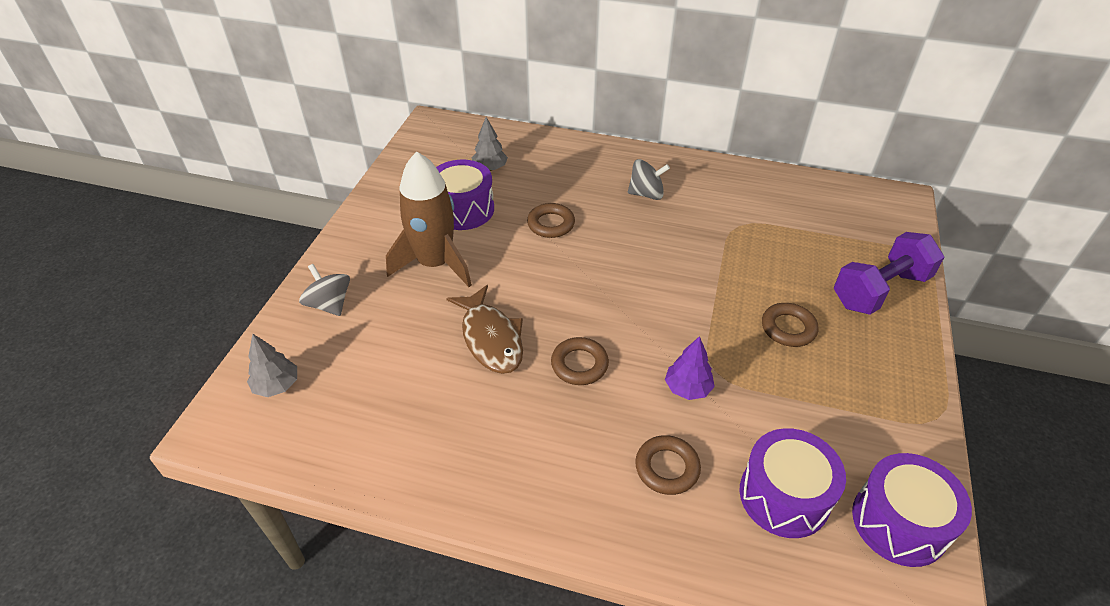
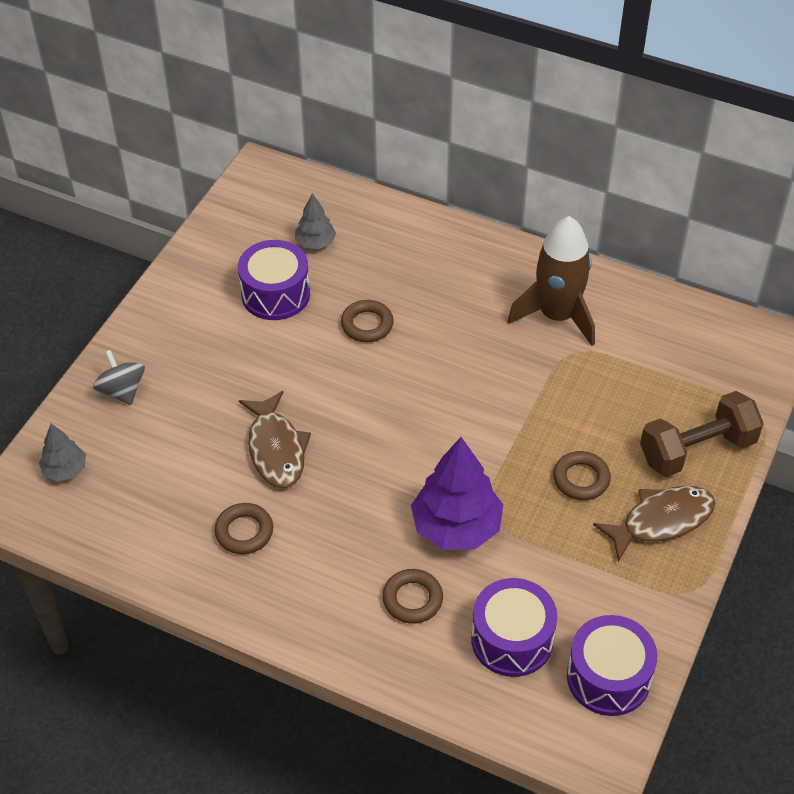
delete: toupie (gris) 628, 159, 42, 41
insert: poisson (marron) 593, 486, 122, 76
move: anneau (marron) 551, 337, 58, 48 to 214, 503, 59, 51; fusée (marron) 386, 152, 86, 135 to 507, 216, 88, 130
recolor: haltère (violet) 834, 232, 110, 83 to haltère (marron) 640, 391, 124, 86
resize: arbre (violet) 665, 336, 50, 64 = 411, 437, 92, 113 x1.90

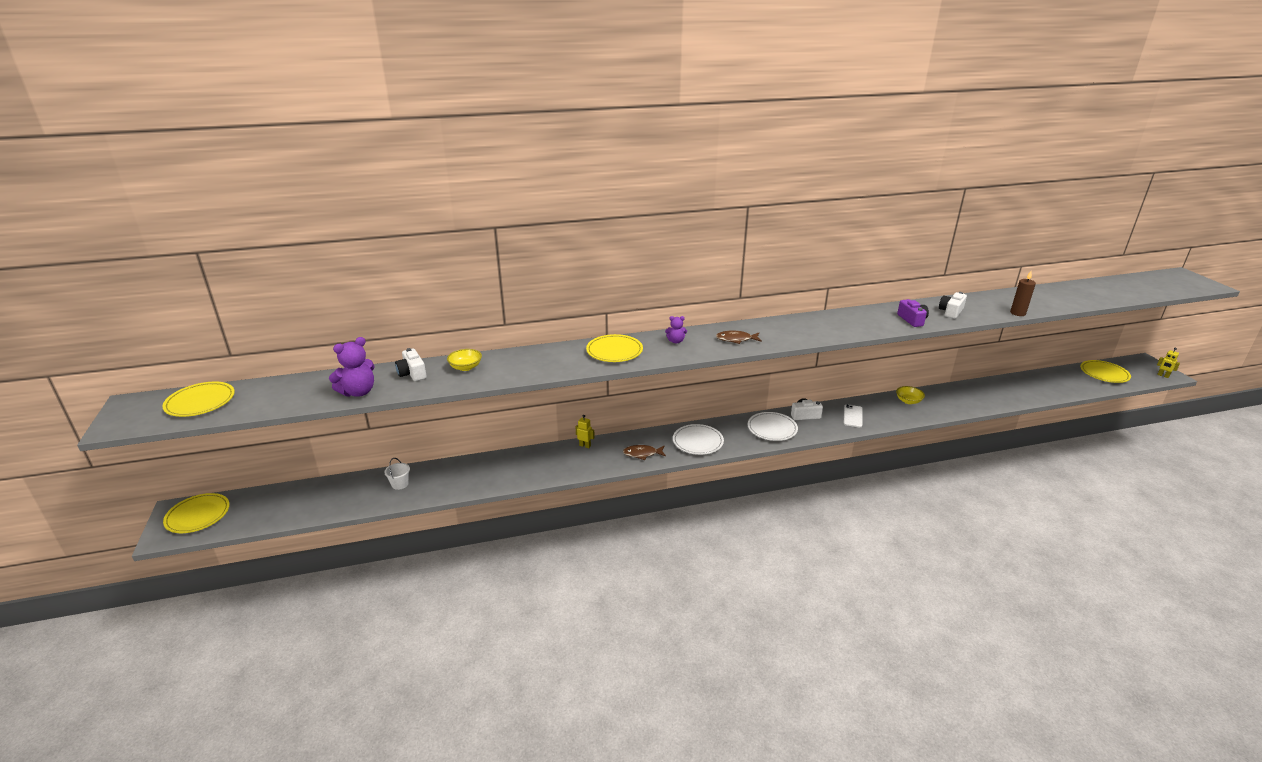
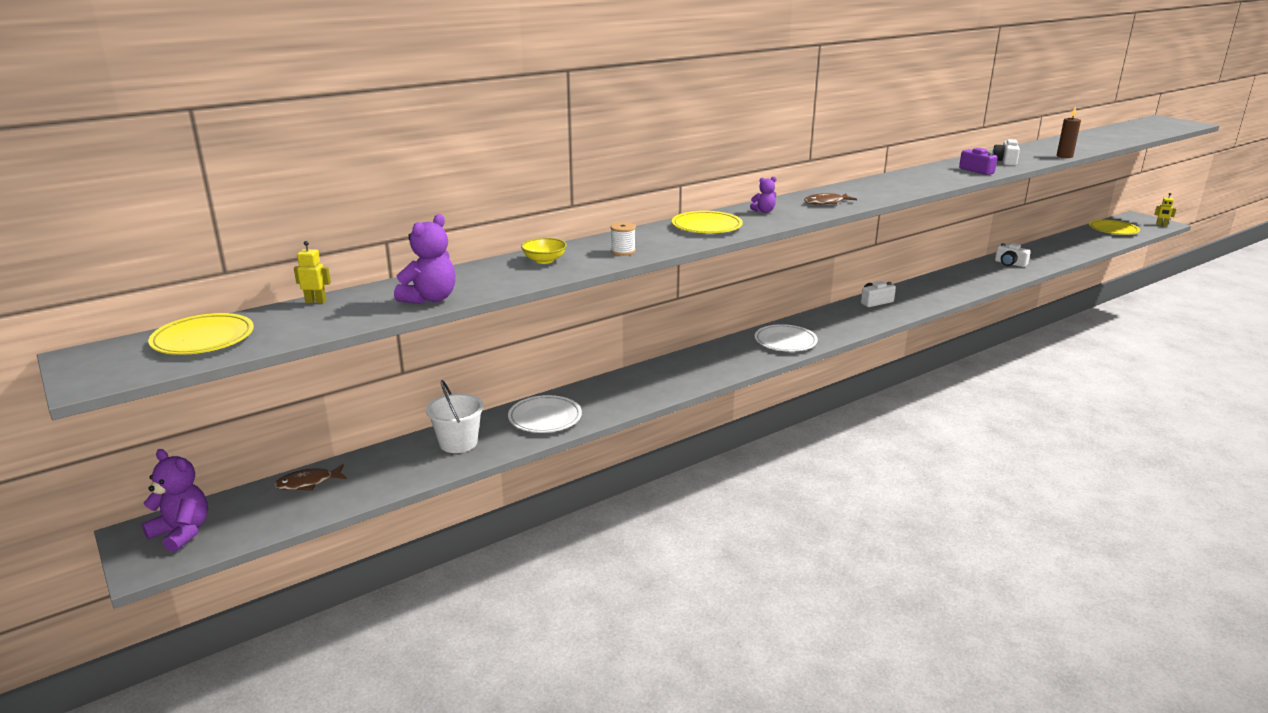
delete: téléphone (blanc) 844, 404, 18, 23; bol (jaune) 896, 386, 29, 18
insert: bobine (blanc) 610, 222, 26, 34
move: poisson (marron) 623, 445, 43, 15 to 275, 464, 72, 27; robot (jaune) 576, 415, 19, 33 to 294, 241, 37, 63; assiette (blanc) 748, 412, 50, 29 to 508, 395, 74, 38; appareil photo (blanc) 395, 348, 32, 33 to 995, 243, 36, 24
replace: assiette (jaune) 163, 493, 67, 40 to ours en peluche (violet) 142, 449, 66, 103
resize: seau (blanc) 384, 458, 26, 32 = 426, 380, 58, 73 x1.65

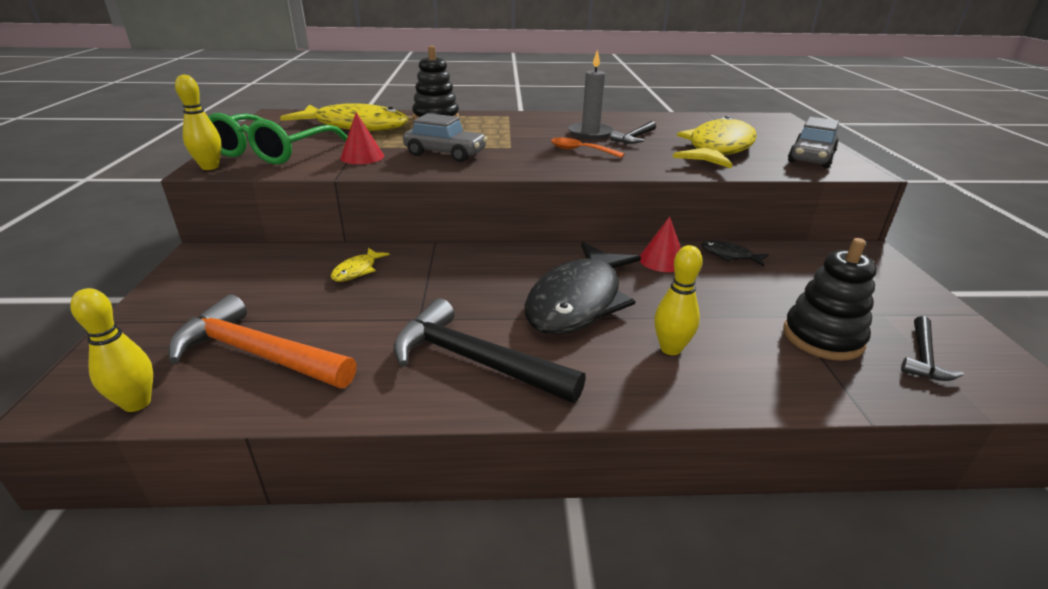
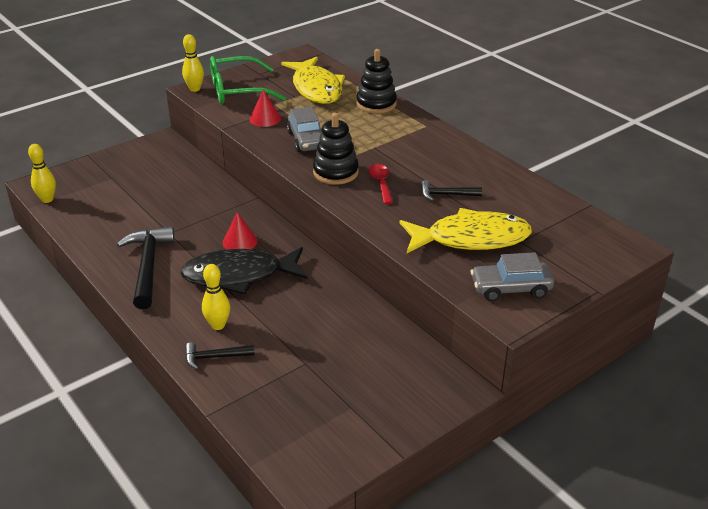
delete: marteau (orange) 168, 294, 189, 94; poisson (jaune) 331, 248, 59, 34; bougie (gris) 568, 49, 46, 90; poisson (noir) 701, 240, 68, 26
move: marteau (noir) 901, 316, 63, 65 to 185, 342, 70, 28; cône (rouge) 640, 216, 41, 56 to 223, 212, 34, 37; jouet à empiler (noir) 784, 238, 93, 123 to 313, 113, 46, 72
recolor: cuillère (orange) 551, 137, 74, 21 to cuillère (rouge) 369, 164, 24, 40

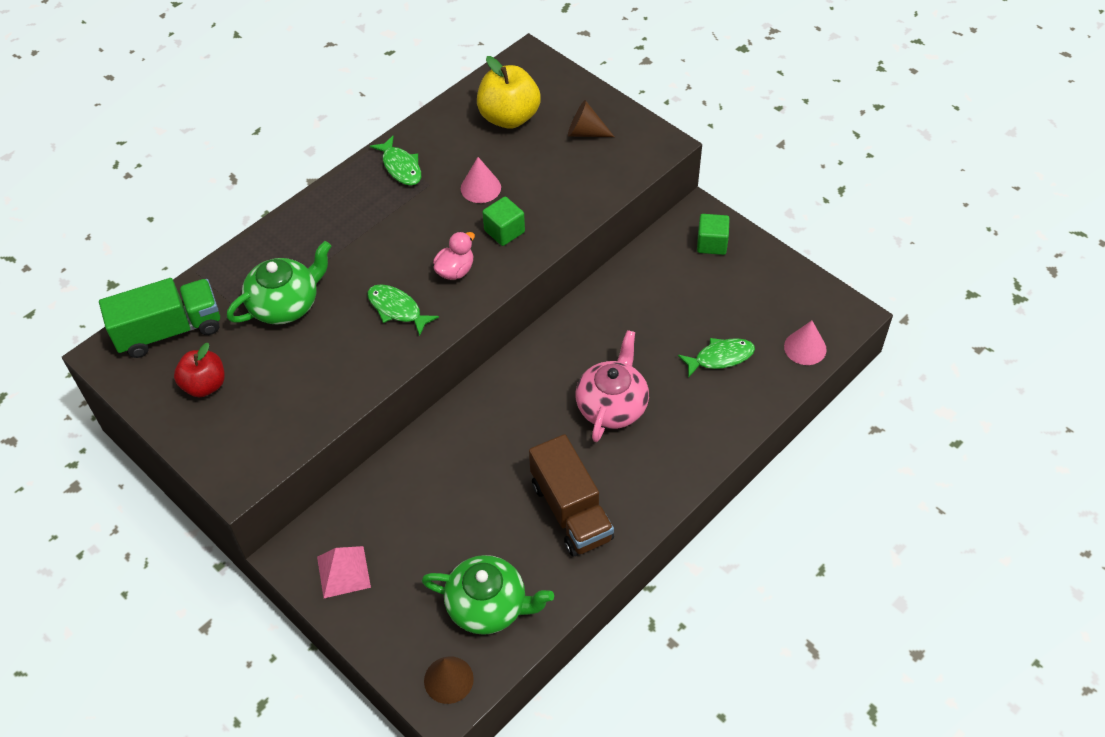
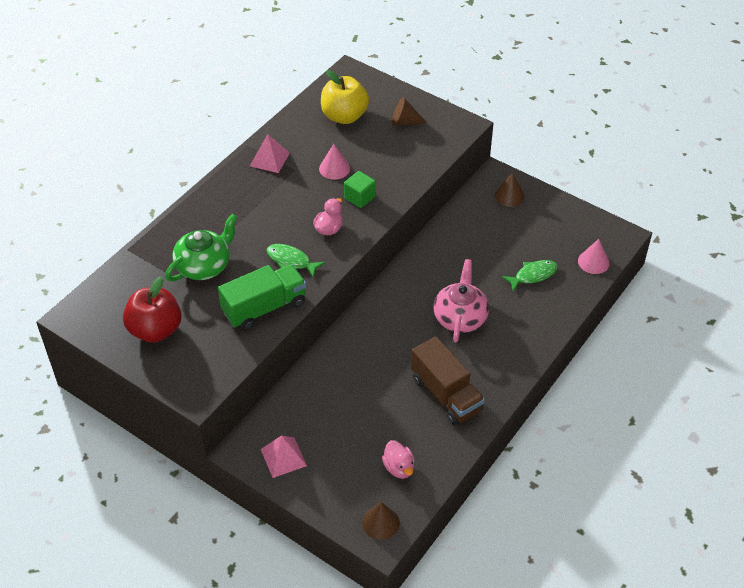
move: camion (vert) 99, 278, 121, 80 to 218, 264, 88, 66
replace: poisson (vert) 370, 136, 51, 50 to pyramide (rose) 250, 134, 40, 39; théière (vert) 422, 555, 132, 80 to canard (rose) 382, 440, 33, 39; cube (vert) 697, 214, 33, 41 to cône (marron) 495, 172, 30, 35
resize: pomme (rouge) 174, 343, 51, 54 = 123, 276, 59, 67 x1.51

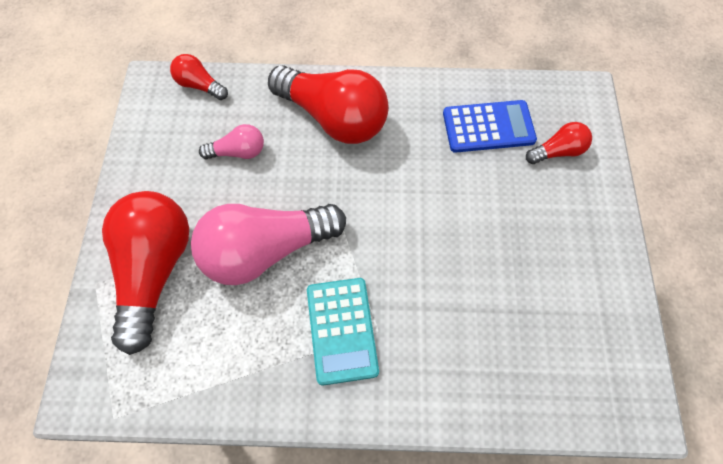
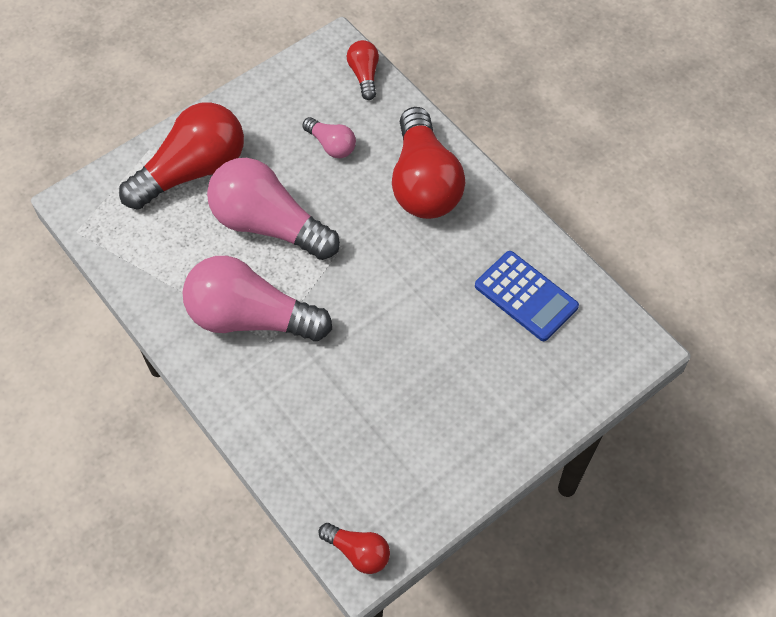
move: ampoule (rouge) 526, 122, 66, 42 to 318, 523, 72, 51
replace: calculatrice (turquoise) 307, 278, 72, 108 to ampoule (rose) 182, 256, 150, 85

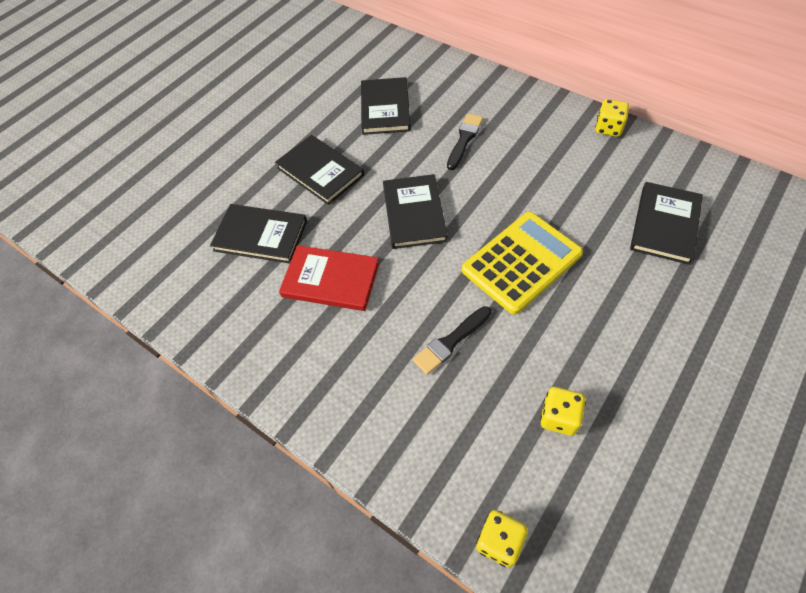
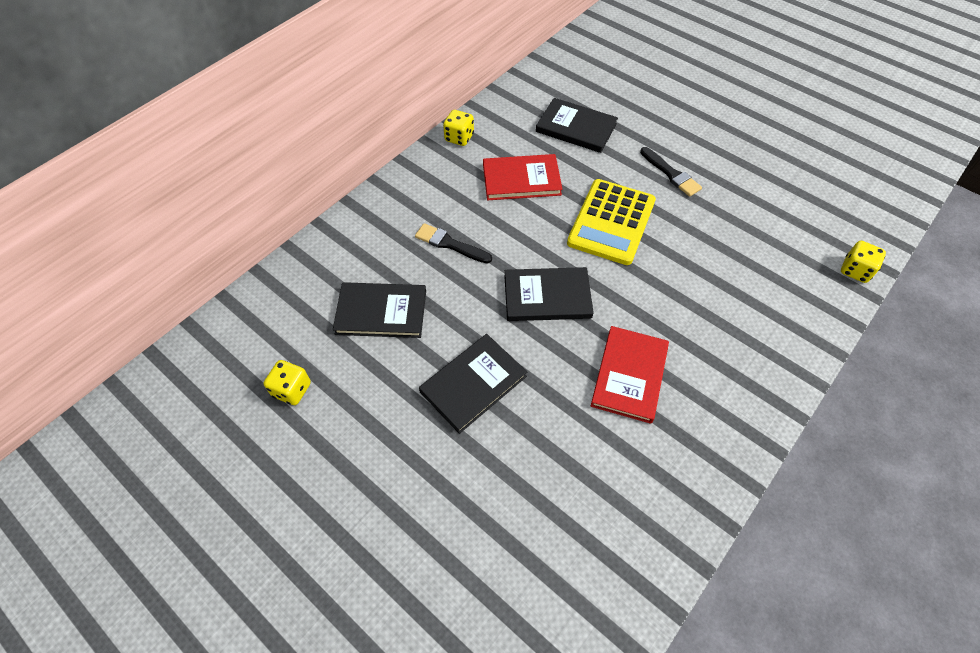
delete: livre (noir) 210, 204, 97, 60
insert: livre (rouge) 483, 154, 80, 46
move: dé (jaune) 540, 387, 46, 49 to 264, 360, 47, 45; pinceau (noir) 413, 306, 78, 69 to 640, 147, 62, 50
rotate: calculatrice (jaune) 462, 212, 121, 103 = 567, 179, 89, 86 120 degrees counterclockwise

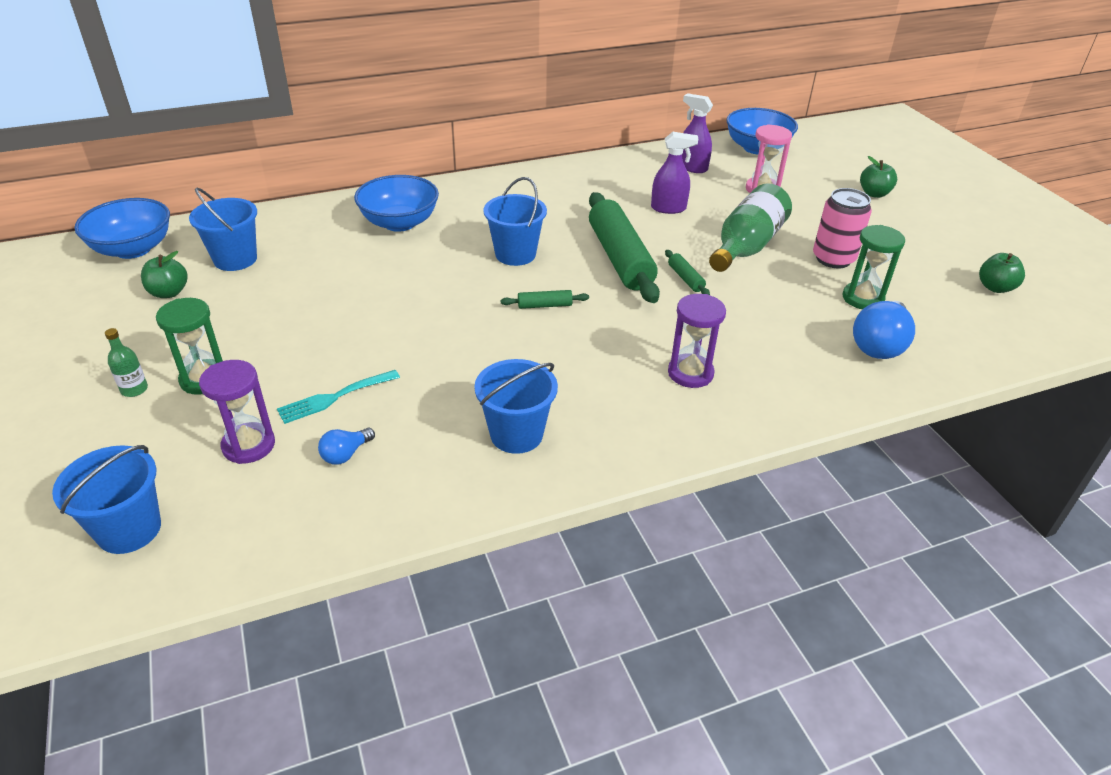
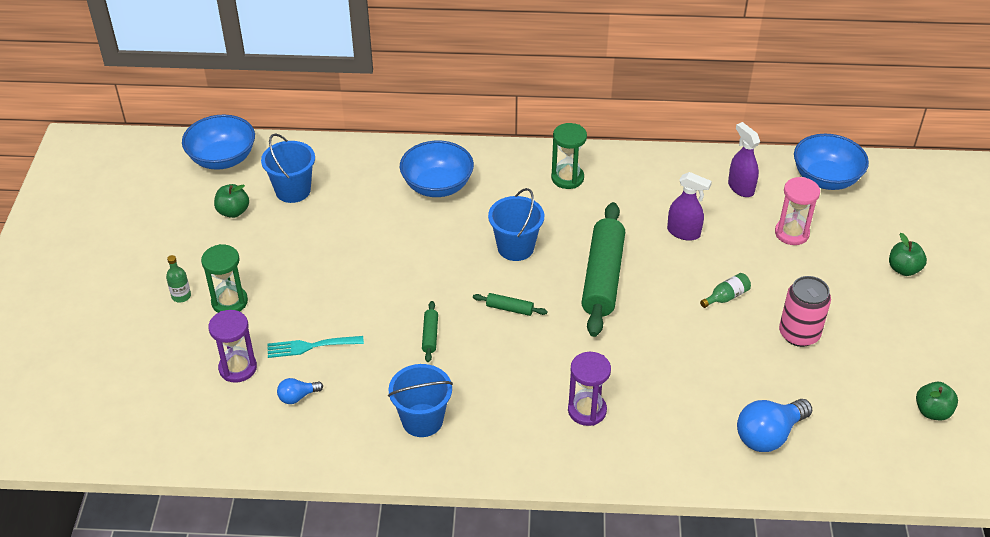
delete: seau (bleu) 52, 445, 109, 109
move: rouleau à pâtisserie (vert) 665, 250, 45, 45 to 422, 301, 16, 61; sablier (vert) 843, 225, 62, 84 to 551, 123, 36, 66
resize: bouteille (vert) 709, 183, 83, 89 = 700, 273, 51, 35 x0.44

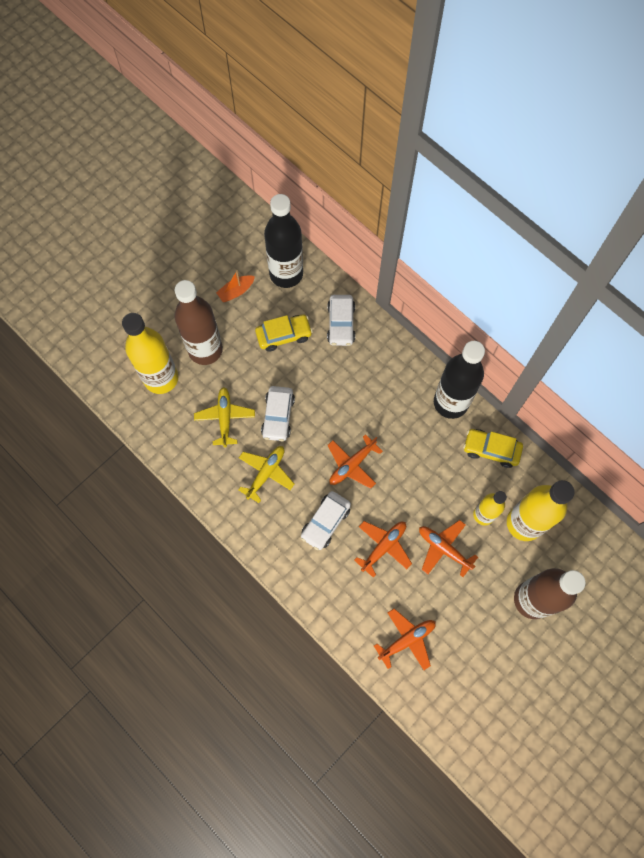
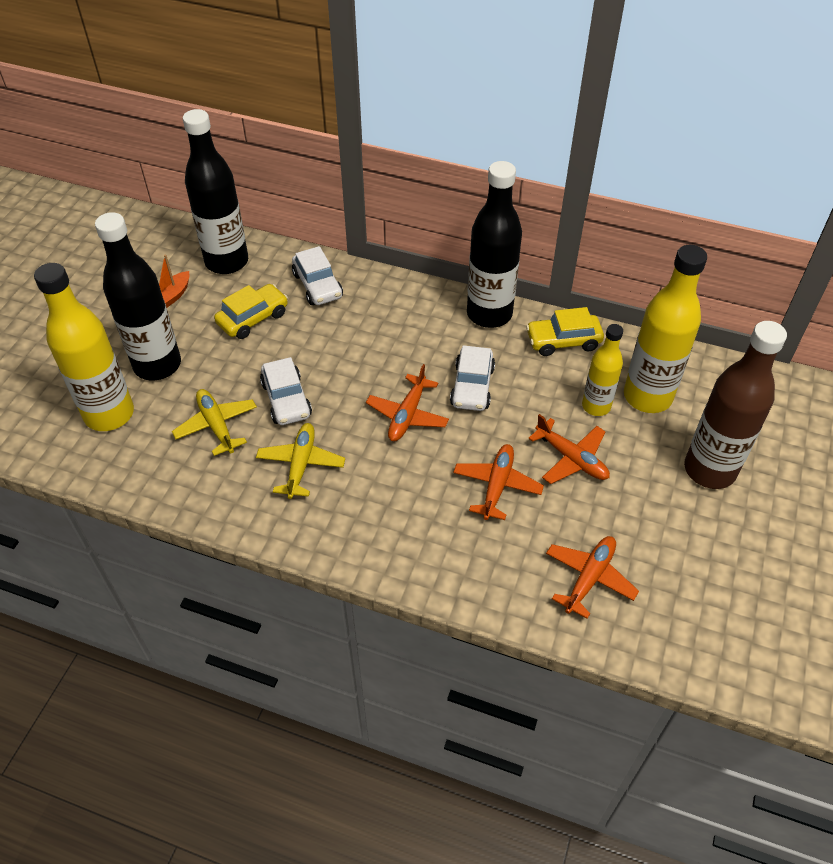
move: voiture (blanc) 301, 491, 50, 59 to 450, 345, 45, 66
recolor: bouteille (marron) 175, 280, 48, 85 to bouteille (noir) 95, 212, 86, 169
rotate: avion (orange) 419, 520, 59, 57 = 528, 414, 82, 70 150 degrees counterclockwise

